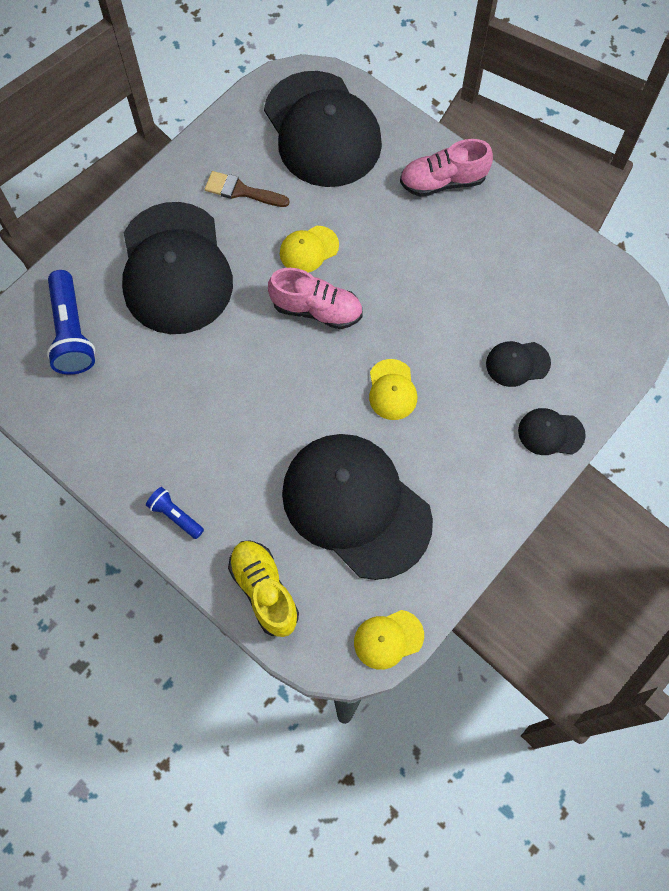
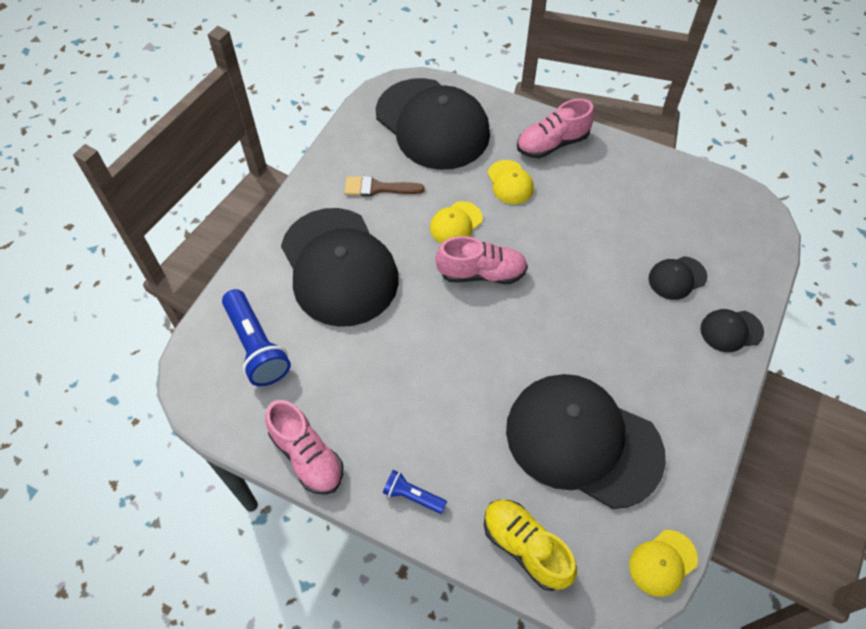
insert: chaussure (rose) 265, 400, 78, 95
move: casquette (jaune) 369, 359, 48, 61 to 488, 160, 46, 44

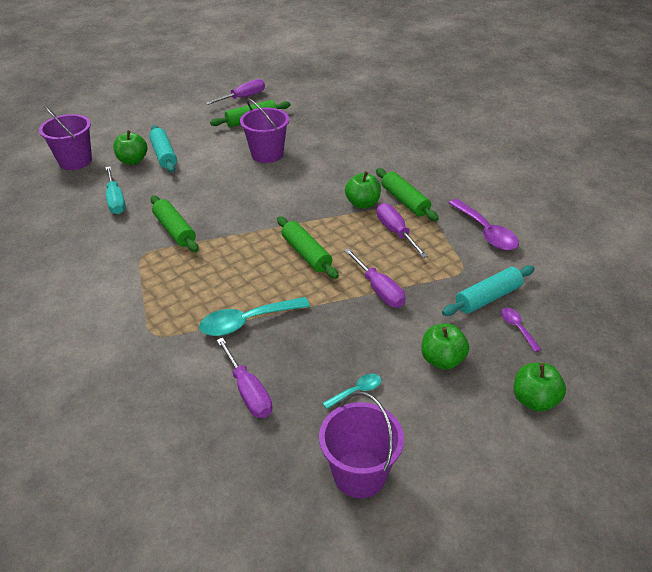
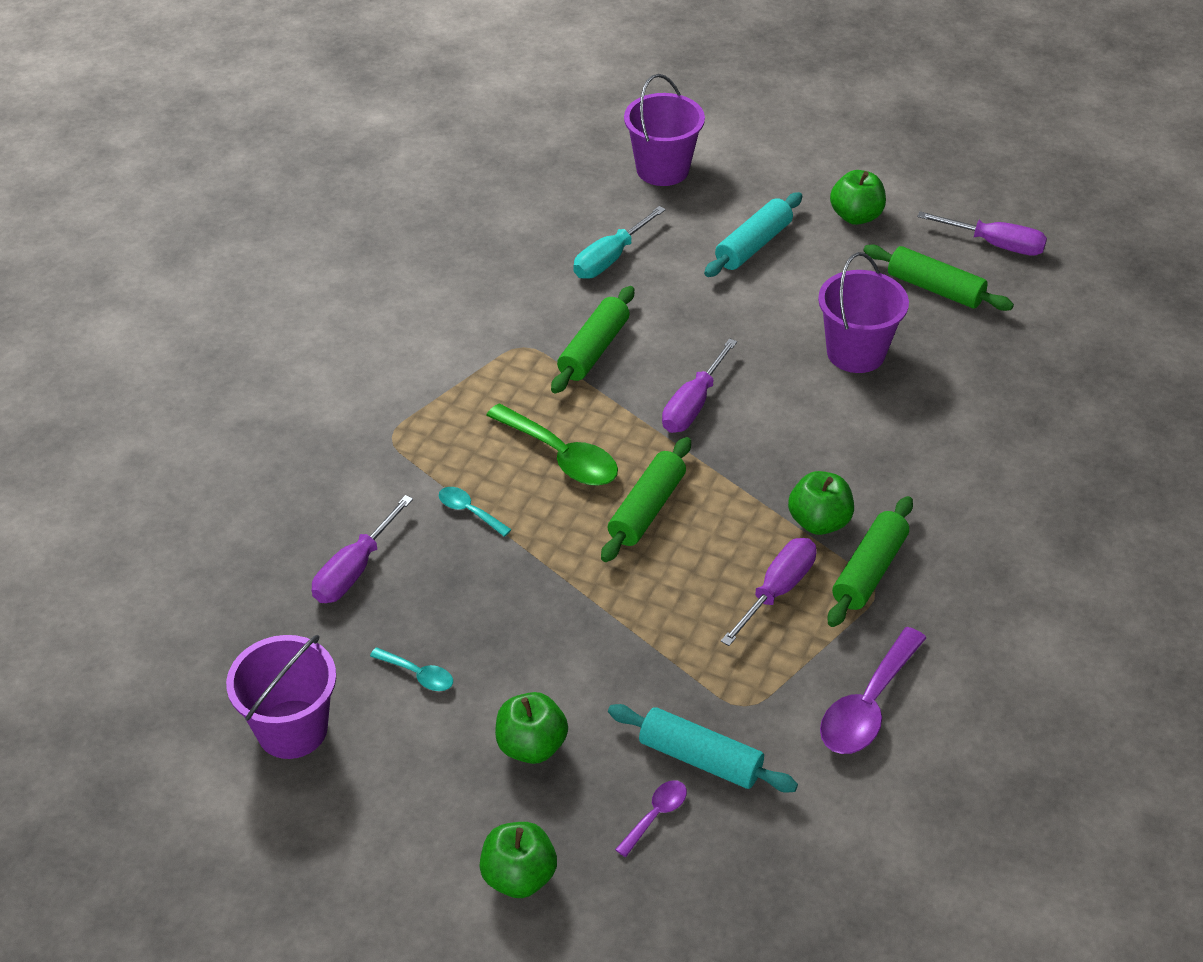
insert: cuillère (vert) 486, 403, 132, 83
move: tournevis (violet) 344, 248, 62, 60 to 662, 338, 75, 95; pomme (vert) 113, 130, 34, 35 to 830, 170, 56, 55
resize: cuillère (turquoise) 199, 297, 111, 39 = 439, 487, 73, 50 x0.52

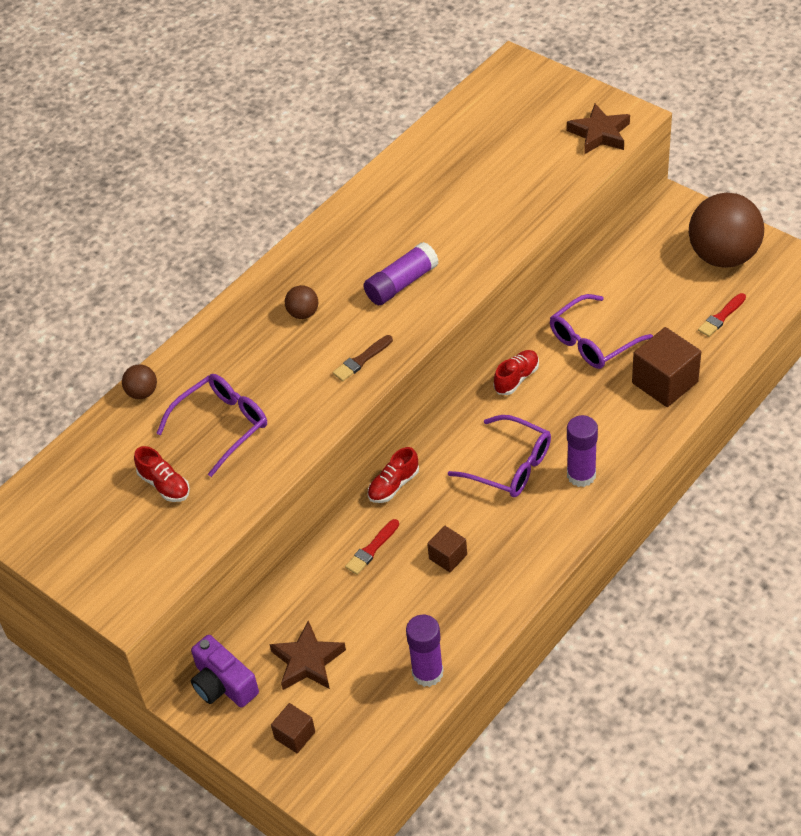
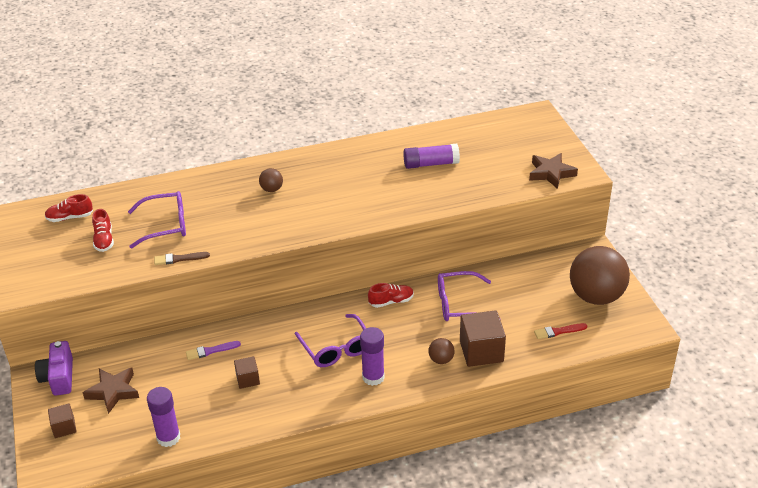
move: chaussure (rouge) 368, 447, 51, 56 to 45, 194, 48, 28; pinceau (marron) 333, 335, 60, 46 to 154, 252, 56, 13; bâton de colle (violet) 363, 242, 76, 63 to 403, 144, 57, 25; balle (marron) 122, 364, 35, 35 to 428, 338, 26, 26
recolor: pinceau (rouge) 345, 519, 54, 56 to pinceau (violet) 186, 341, 55, 19

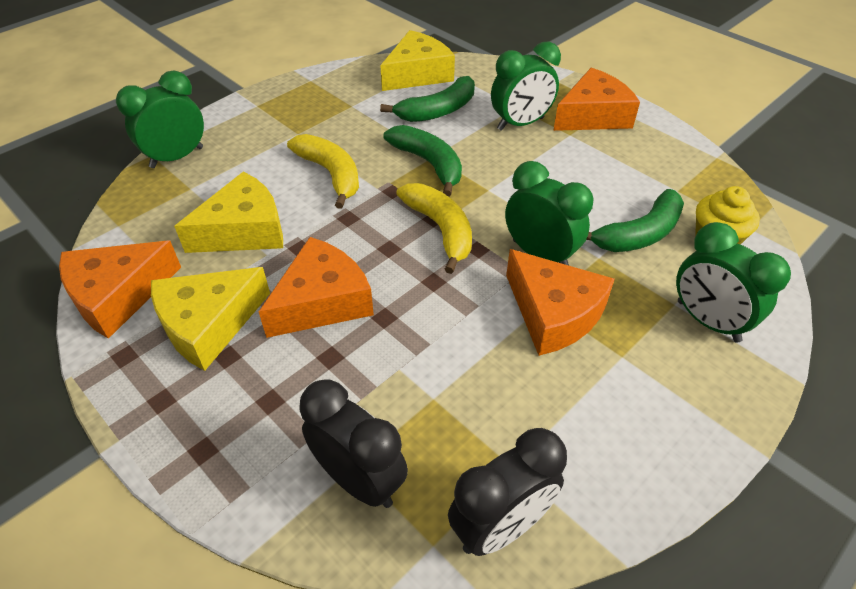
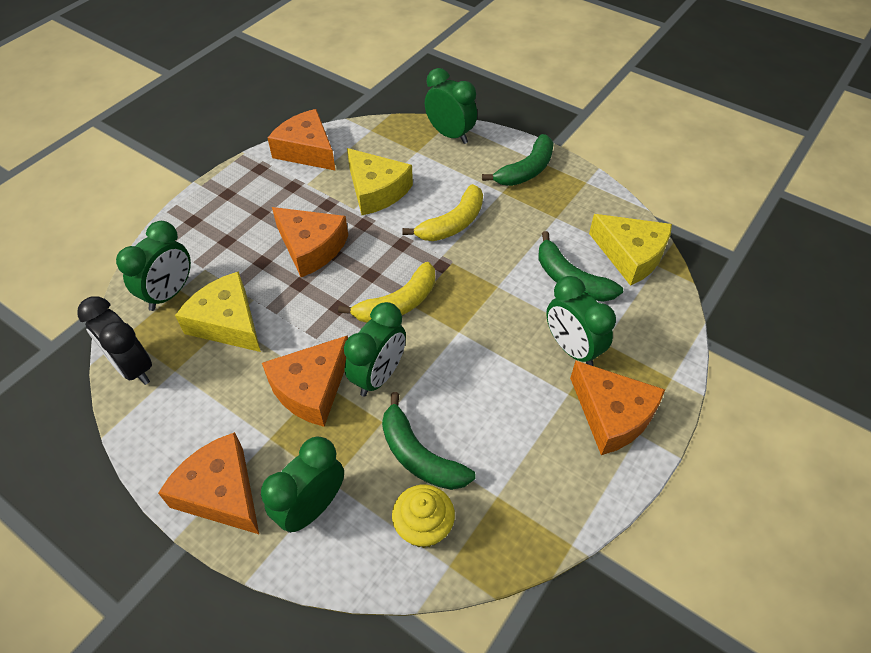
insert: fromage (orange) 158, 432, 101, 102
move: fromage (jaune) 151, 267, 119, 104 to 175, 271, 86, 81; banane (vert) 384, 125, 78, 72 to 482, 134, 72, 52
recolor: réveil (noir) 300, 379, 108, 129 to réveil (vert) 116, 221, 75, 90

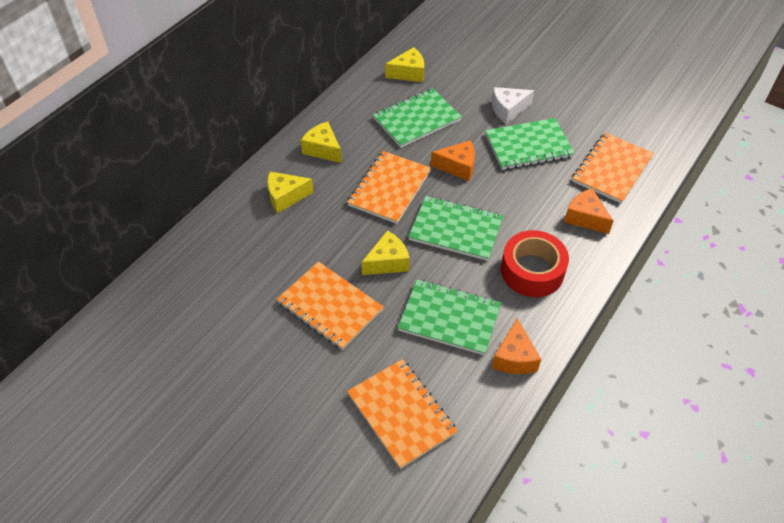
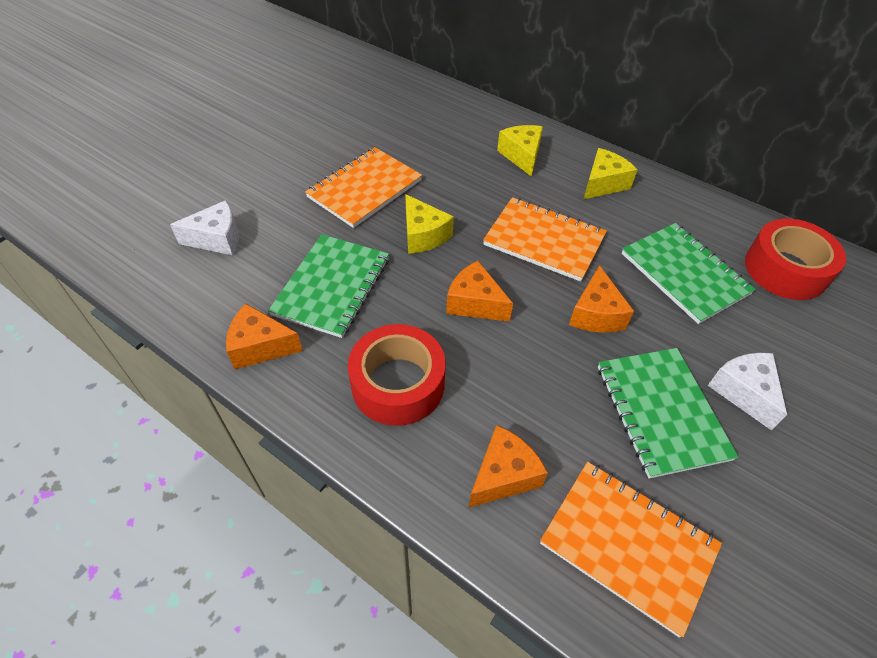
replace: carnet (orange) 347, 359, 111, 110 to fromage (blanc) 170, 200, 69, 55; carnet (vert) 408, 196, 95, 65 to fromage (orange) 446, 261, 67, 61; fromage (jaune) 385, 47, 39, 35 to ruban adhésif (rouge) 745, 219, 101, 81

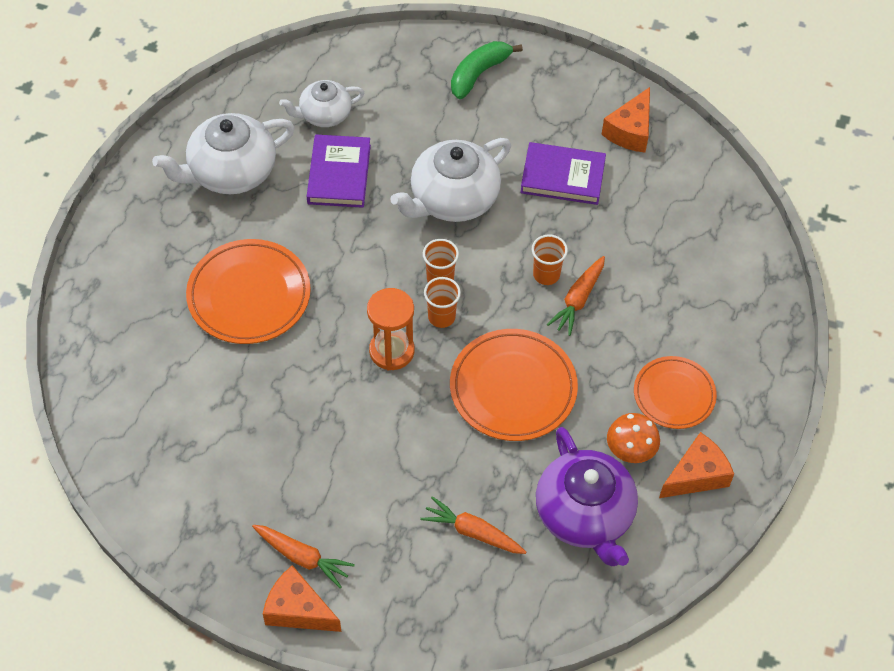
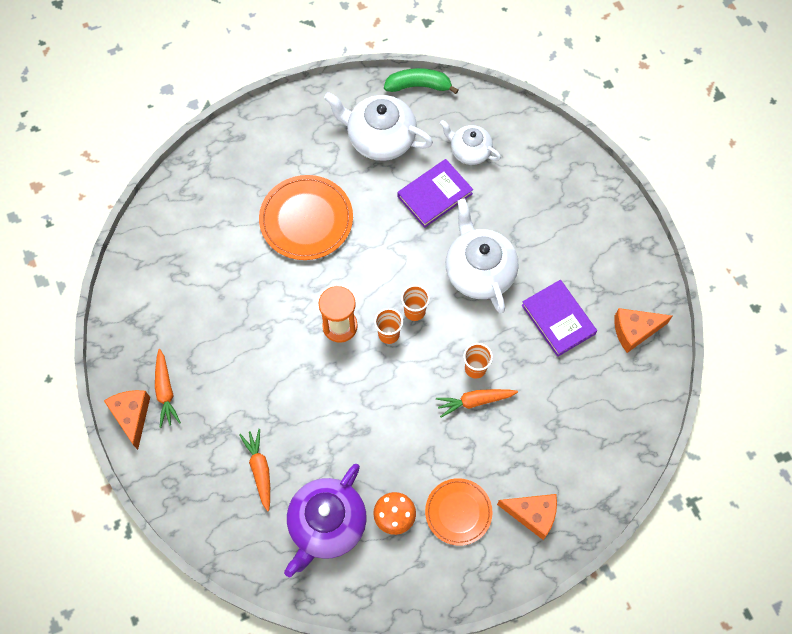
delete: assiette (orange) 450, 329, 128, 112
move: banane (vert) 451, 41, 72, 58 to 384, 68, 74, 26; fromage (orange) 659, 432, 75, 66 to 497, 494, 60, 46
rotate: théière (blanc) 390, 138, 121, 84 = 445, 199, 73, 115 60 degrees clockwise

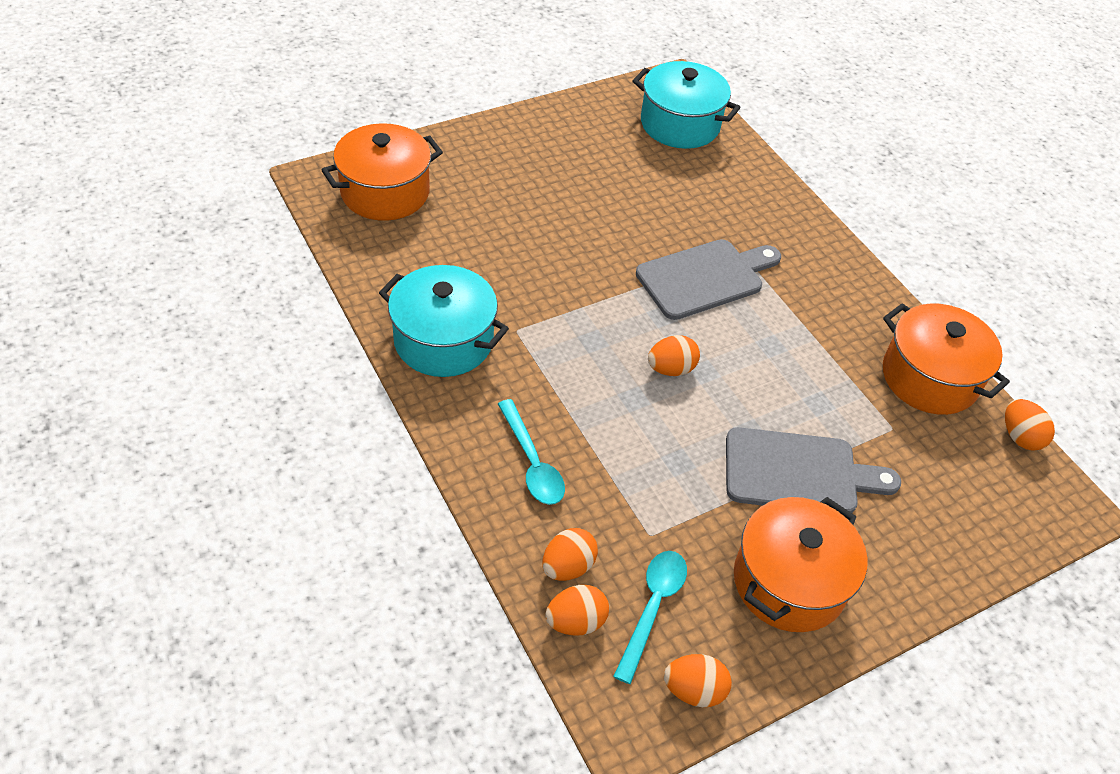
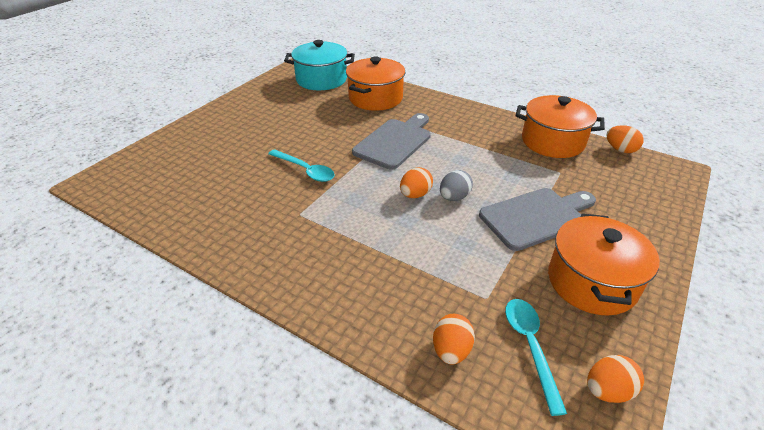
delete: marmite (turquoise) 379, 265, 130, 112; œuf (orange) 545, 585, 64, 51
insert: œuf (gris) 440, 170, 33, 31
move: cuillère (turquoise) 498, 399, 67, 106 to 268, 149, 67, 33; marmite (orange) 322, 123, 121, 98 to 346, 57, 59, 54

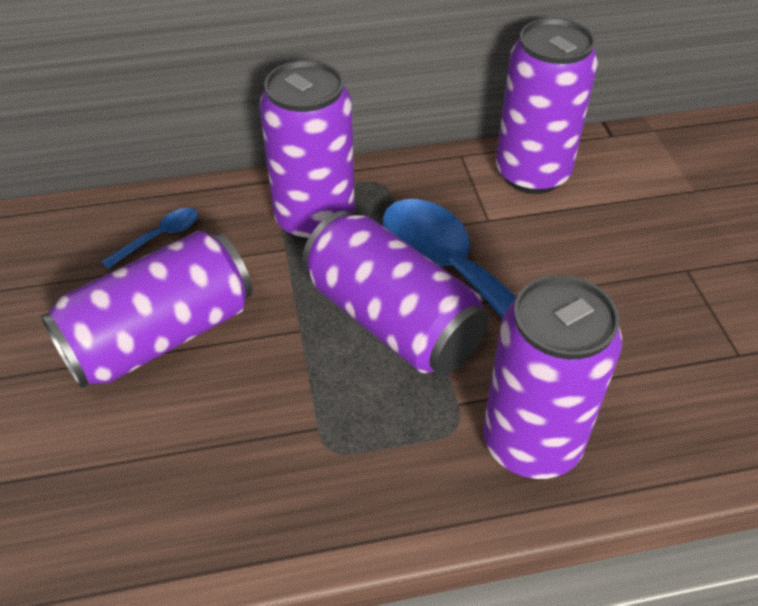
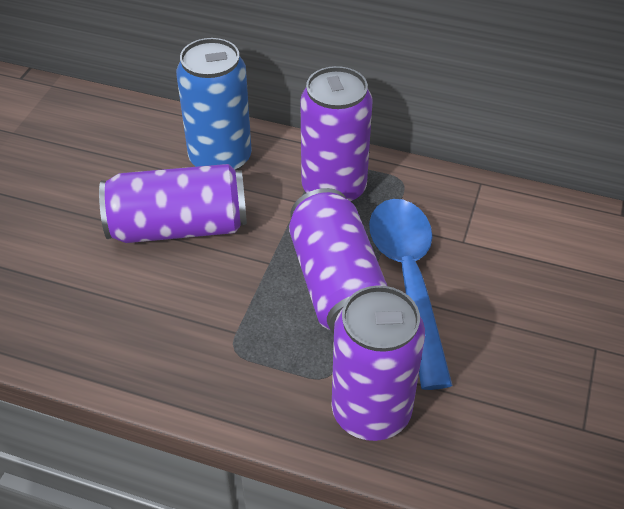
delete: canette (violet) 496, 18, 102, 176
replace: cuillère (bleu) 101, 208, 97, 61 to canette (bleu) 176, 38, 76, 132

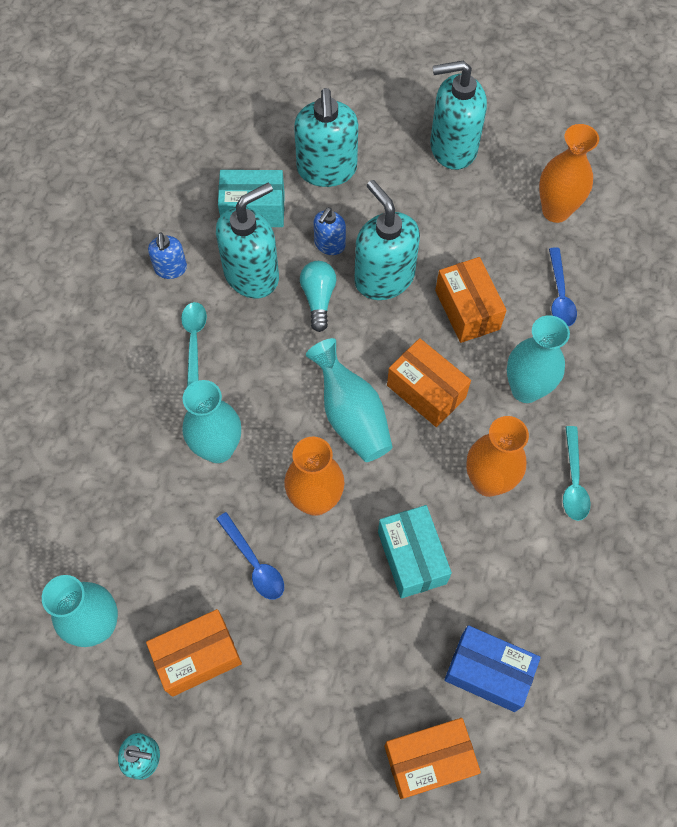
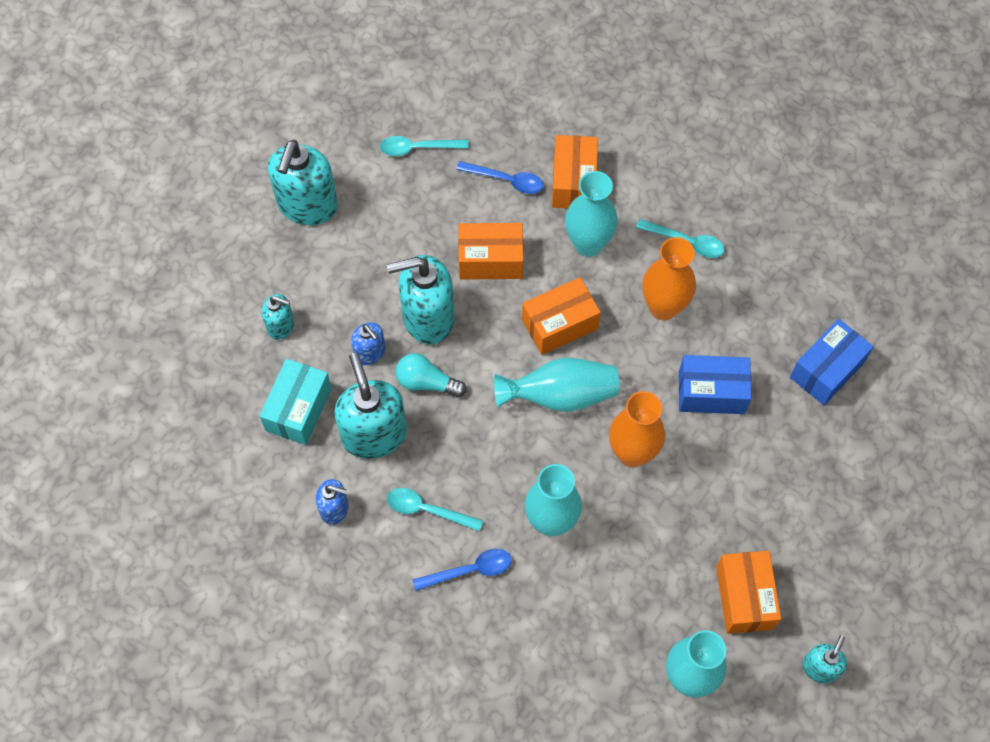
move: cuillère (bleu) 216, 512, 68, 88 to 413, 549, 98, 42; boîte (orange) 384, 718, 97, 81 to 552, 135, 46, 73
replace: vase (orange) 539, 124, 60, 99 to cuillère (turquoise) 380, 136, 89, 20
recolor: boîte (turquoise) 378, 505, 74, 93 to boîte (bleu) 679, 355, 72, 59
resize: distributeur de savon (turquoise) 294, 88, 64, 99 = 262, 294, 32, 46 x0.52

